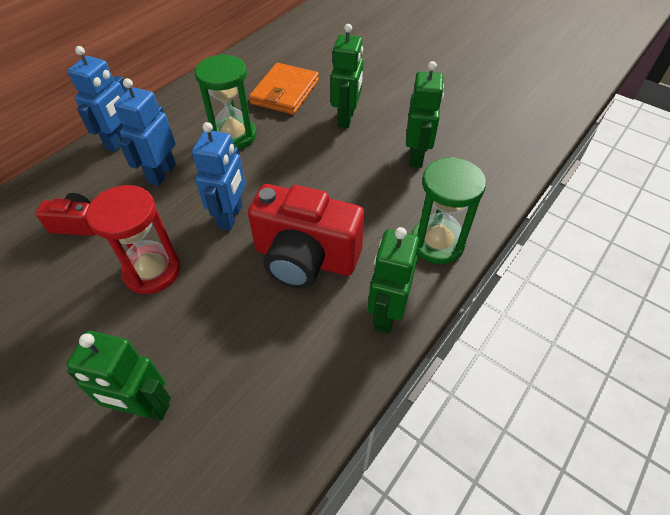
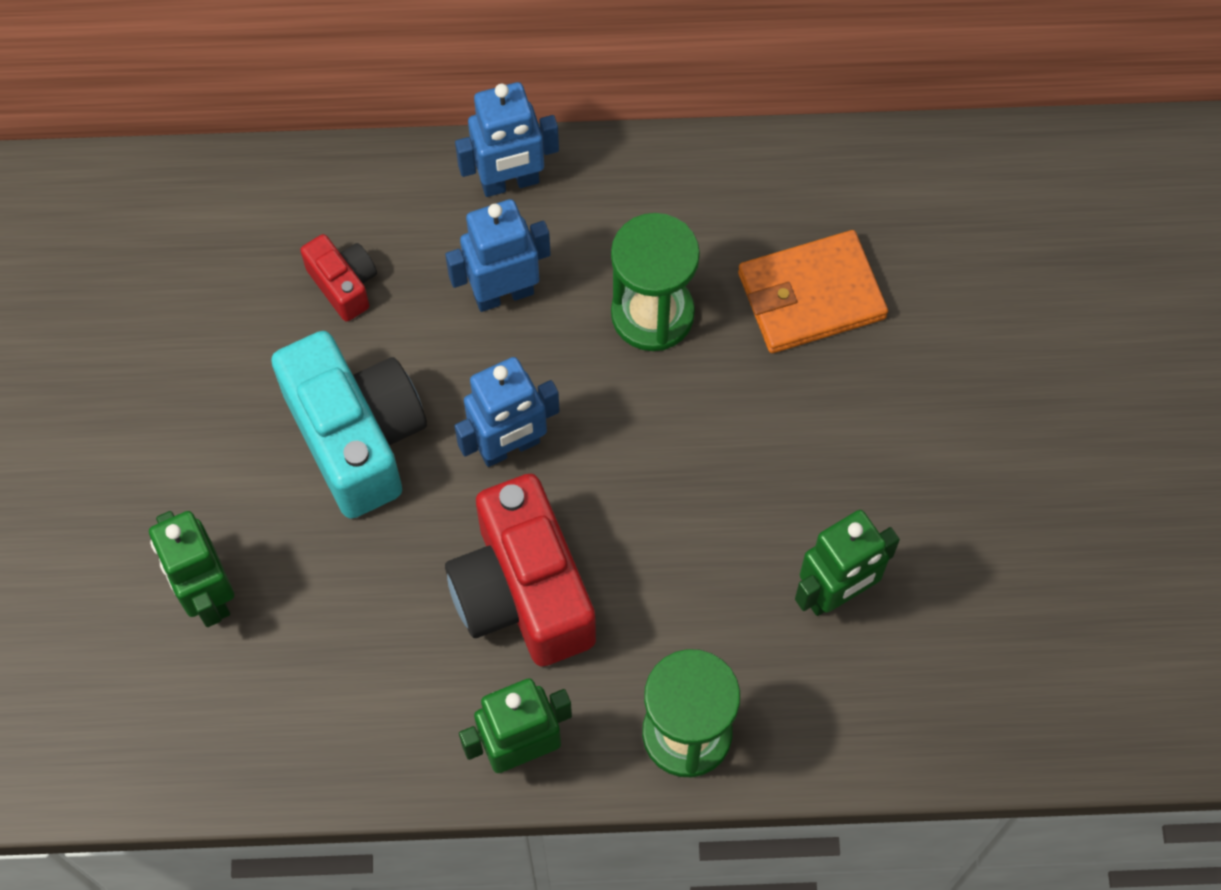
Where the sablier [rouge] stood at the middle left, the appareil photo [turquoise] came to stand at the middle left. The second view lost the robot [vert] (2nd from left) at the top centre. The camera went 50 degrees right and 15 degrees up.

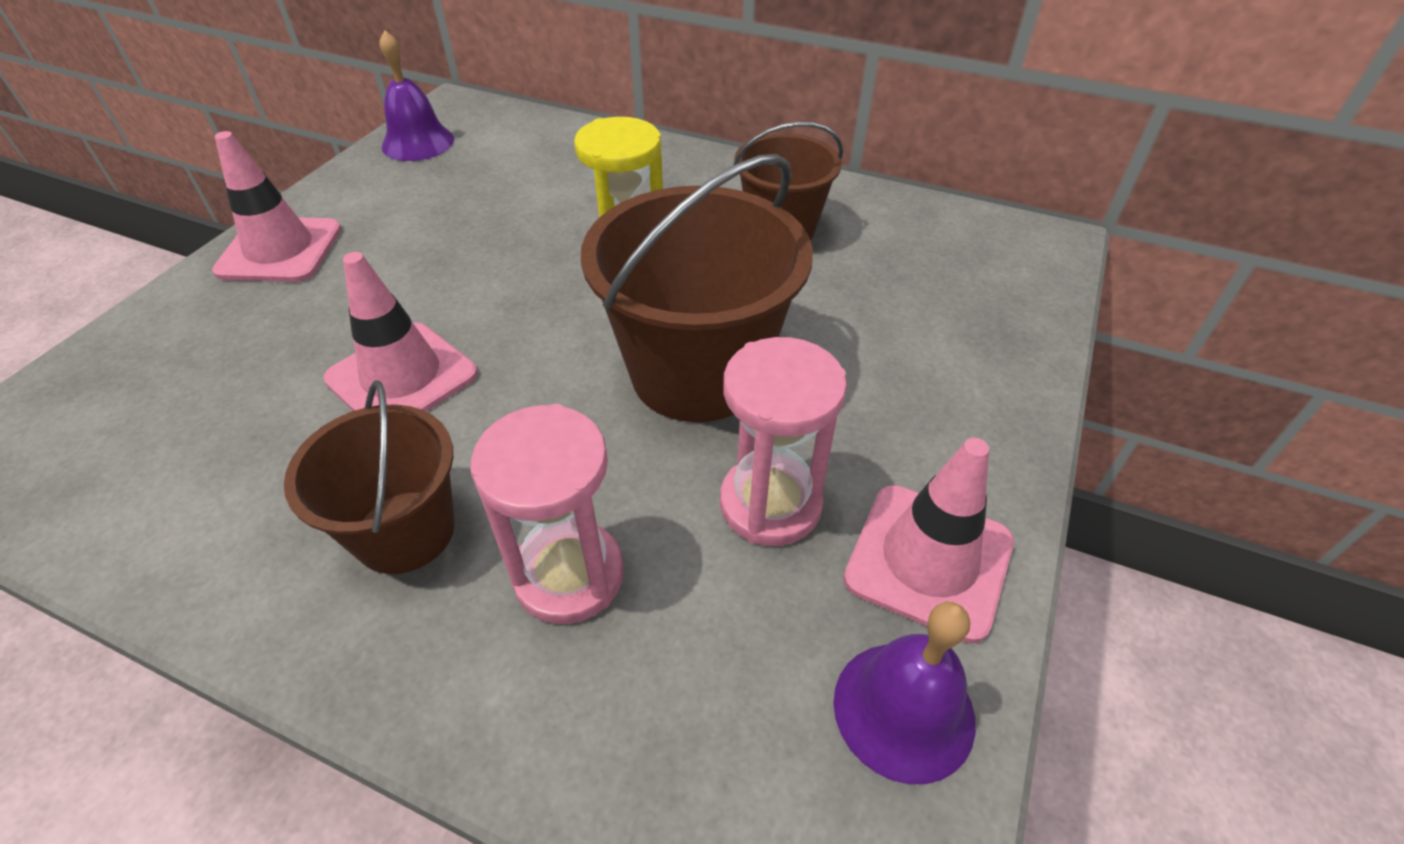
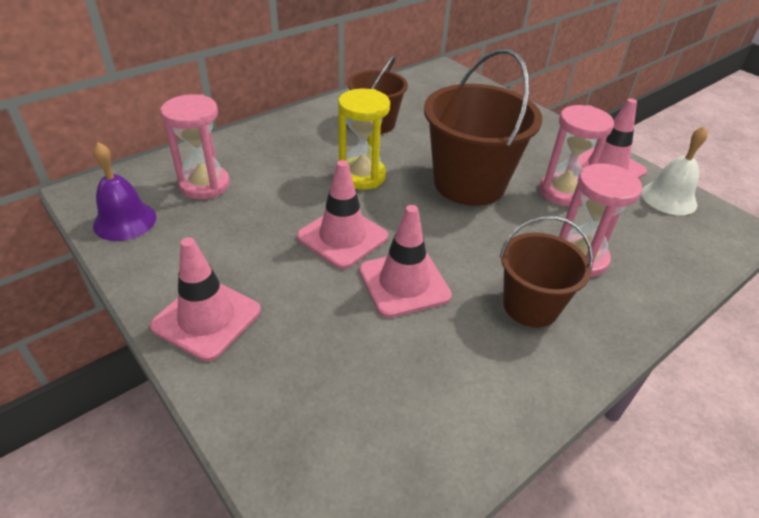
The second view gained the sablier [rose] (1st from left) at the top left. The second view gained the cône de chantier [rose] (2nd from left) at the centre. What was the cloche [violet] (2nd from left) at the bottom centre turned into the cloche [blanc] at the top right. The camera went 65 degrees left and 5 degrees down.

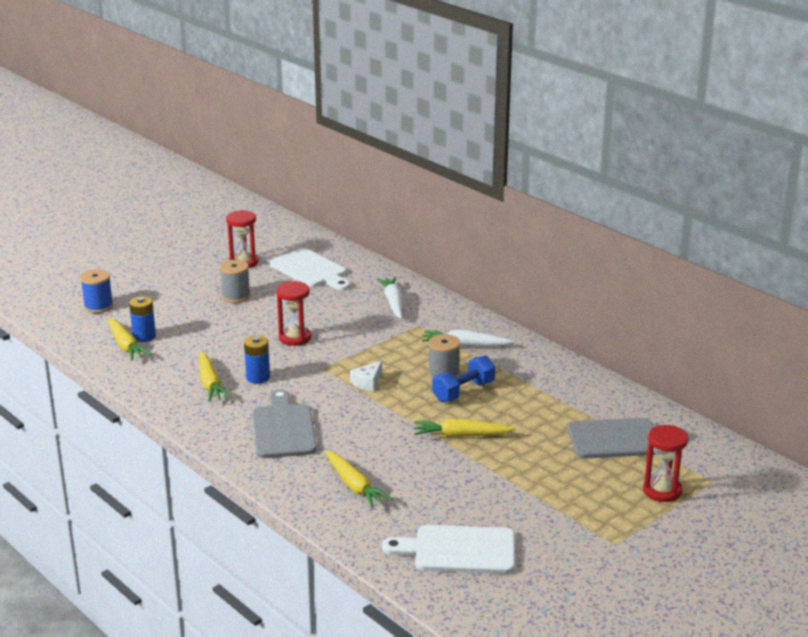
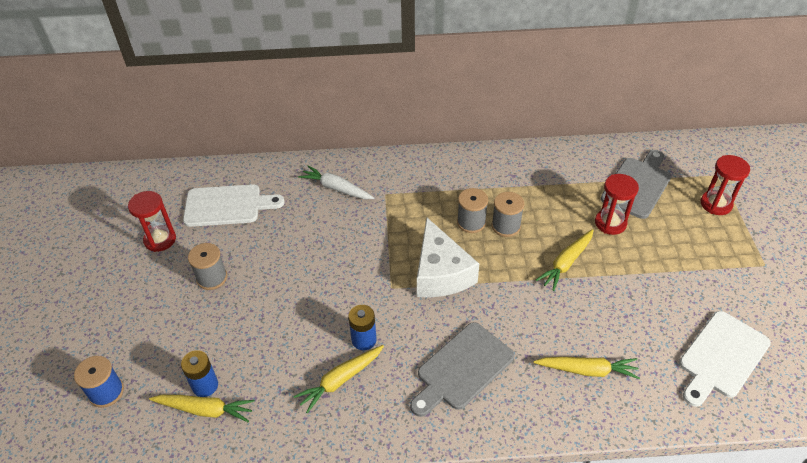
The carotte [jaune] (2nd from left) at the middle left ended up facing another way, 120 degrees clockwise from before. The planche à découper [gris] (1st from left) at the centre ended up facing another way, 75 degrees counterclockwise from before. The size of the fromage [blanc] at the centre changed by a factor of 2.21. Where the haltère [bleu] stood at the centre, the bobine [gris] (3rd from left) came to stand at the centre. The sablier [rouge] (2nd from left) ended up elsewhere, having gone from the centre to the middle right. The second view lost the carotte [blanc] (2nd from left) at the centre. The camera went 50 degrees left and 20 degrees up.

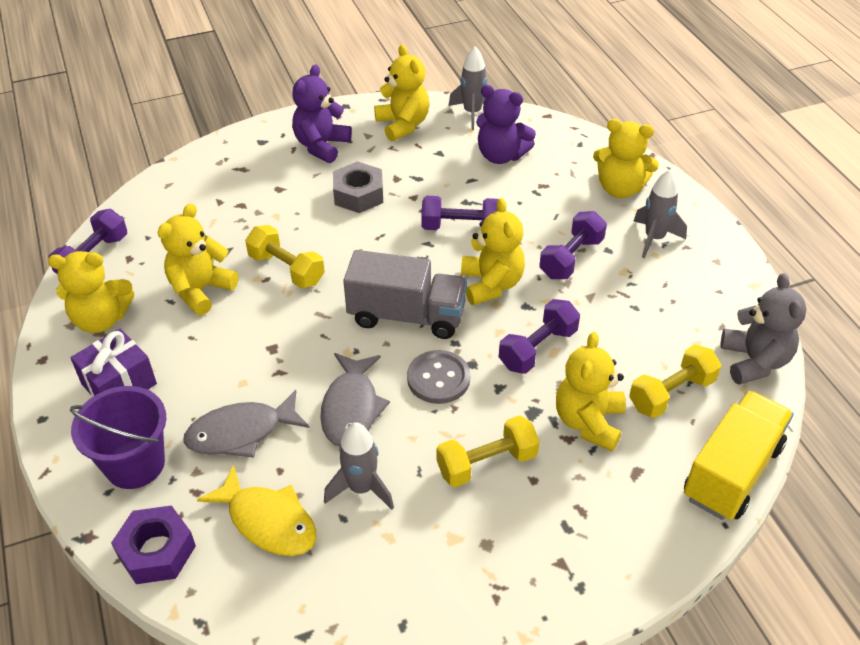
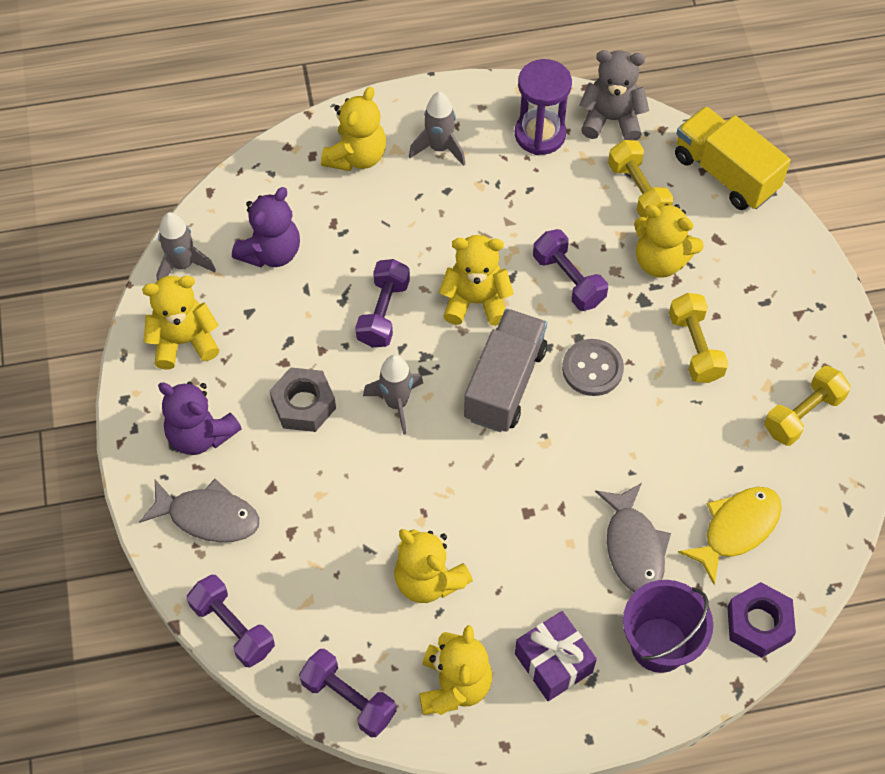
The poisson [gris] (2nd from left in the first image) ended up elsewhere, having gone from the centre to the middle left. The haltère [violet] (4th from left in the first image) ended up elsewhere, having gone from the centre to the bottom left. The fusée [gris] (1st from left in the first image) ended up elsewhere, having gone from the bottom centre to the centre. The second view gained the sablier [violet] at the top centre. The haltère [jaune] (1st from left in the first image) ended up elsewhere, having gone from the middle left to the middle right. The camera went 80 degrees left and 15 degrees up.

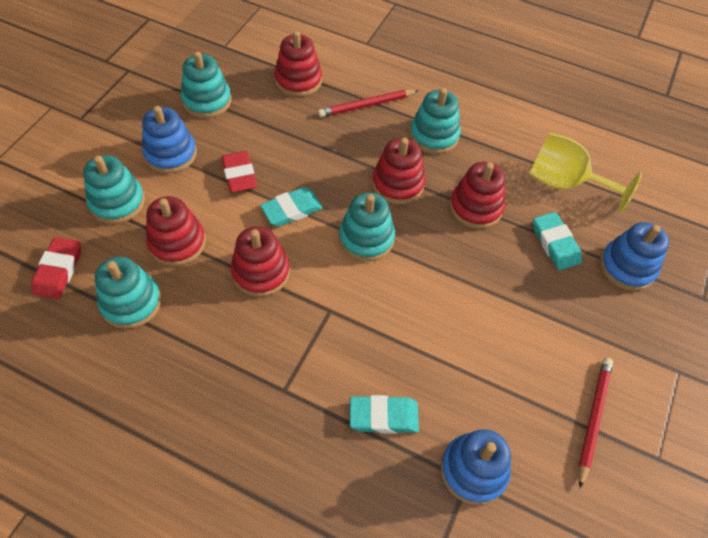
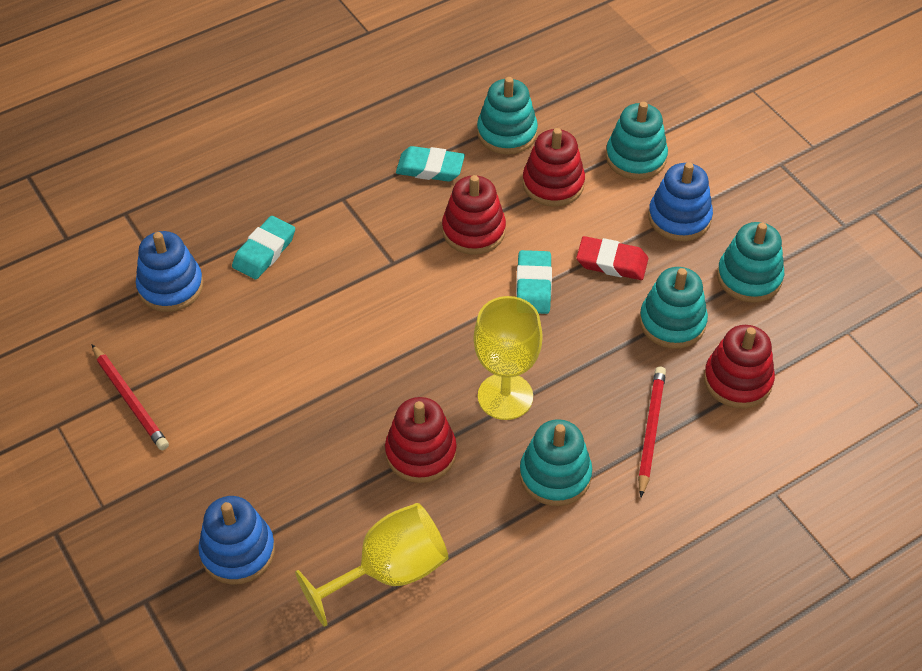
The gomme [turquoise] (3rd from left in the first image) ended up elsewhere, having gone from the middle right to the top centre. Where the jouet à empiler [rouge] (4th from left) stood at the top centre, the verre à pied [jaune] (2nd from left) came to stand at the centre. The jouet à empiler [turquoise] (4th from left) ended up elsewhere, having gone from the centre to the middle right. The second view lost the gomme [rouge] (1st from left) at the middle left. The camera went 125 degrees right and 5 degrees down.

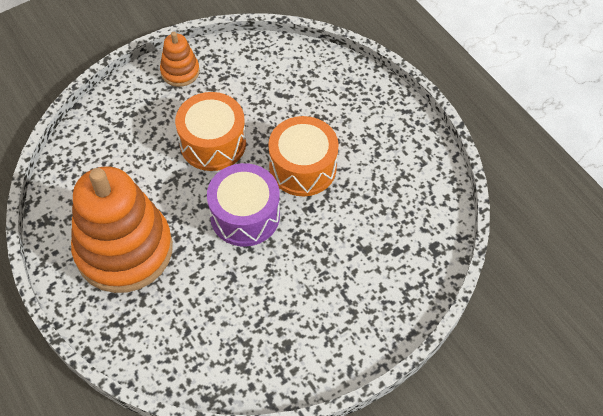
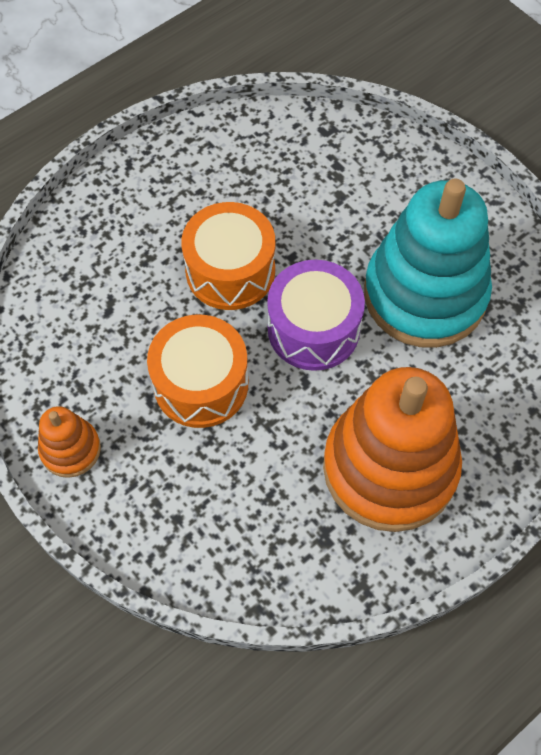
The second view gained the jouet à empiler [turquoise] at the middle right. The camera went 95 degrees left and 5 degrees up.

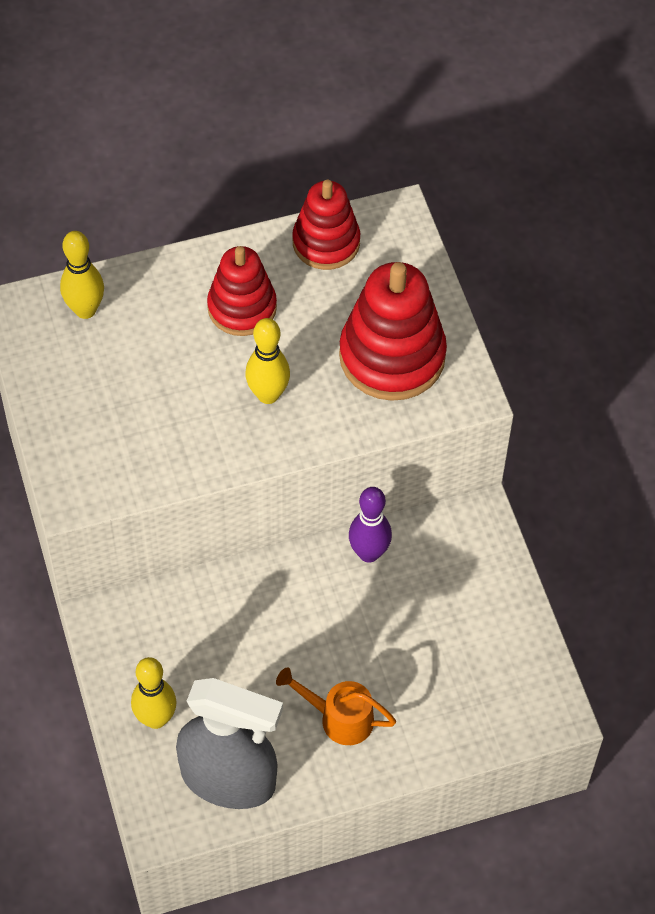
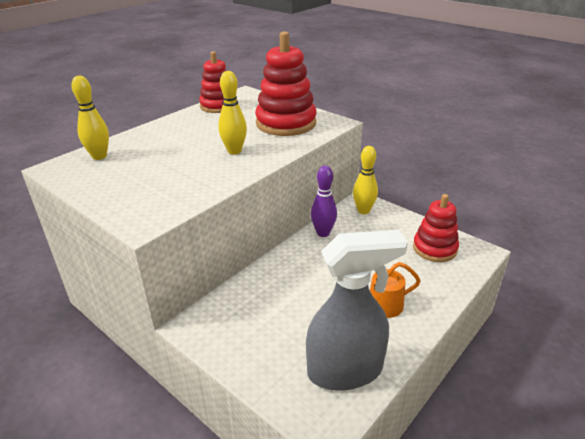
The quille [jaune] (2nd from left in the first image) ended up elsewhere, having gone from the bottom left to the centre. The jouet à empiler [rouge] (1st from left in the first image) ended up elsewhere, having gone from the top centre to the middle right. The camera went 30 degrees left and 25 degrees down.

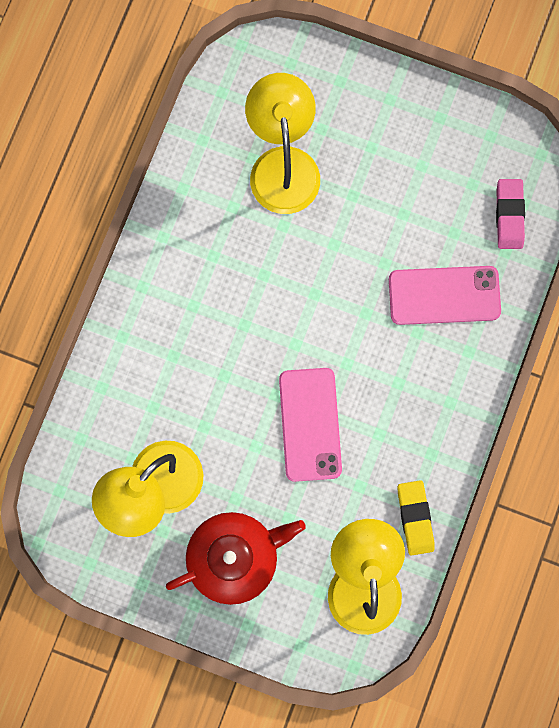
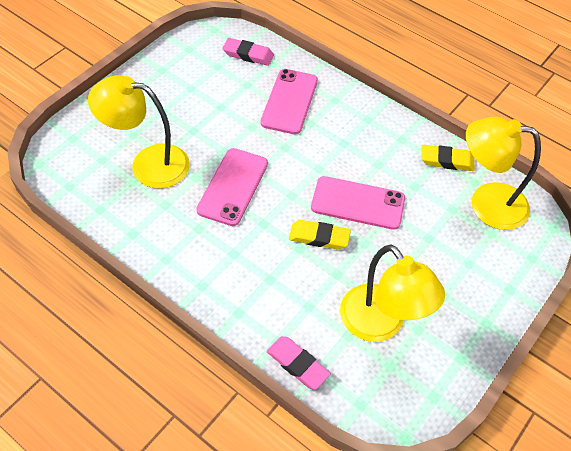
The second view gained the téléphone [rose] (1st from left) at the centre. The second view gained the gomme [rose] (2nd from left) at the bottom centre. The second view gained the gomme [jaune] (1st from left) at the centre. The second view lost the théière [rouge] at the bottom centre. The camera went 75 degrees left and 25 degrees down.

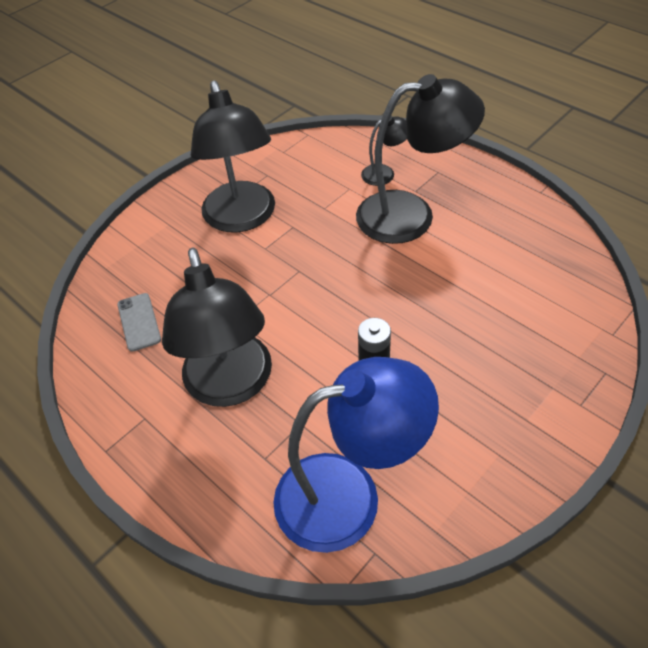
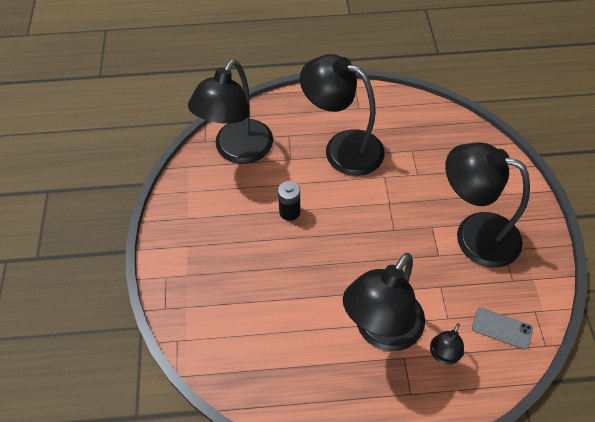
What was the lampe [bleu] at the bottom centre turned into the lampe [noir] (1st from left) at the top centre. The téléphone [gris] ended up elsewhere, having gone from the middle left to the bottom right. The camera went 130 degrees right and 5 degrees up.

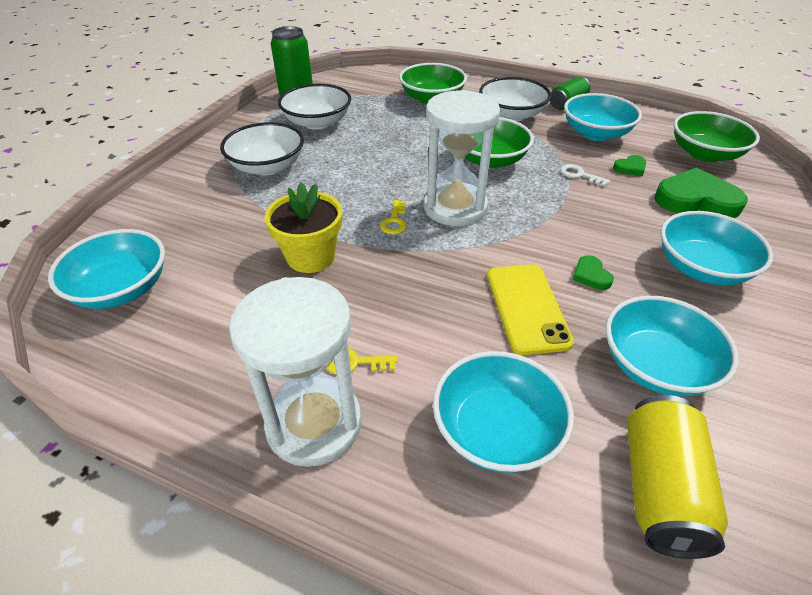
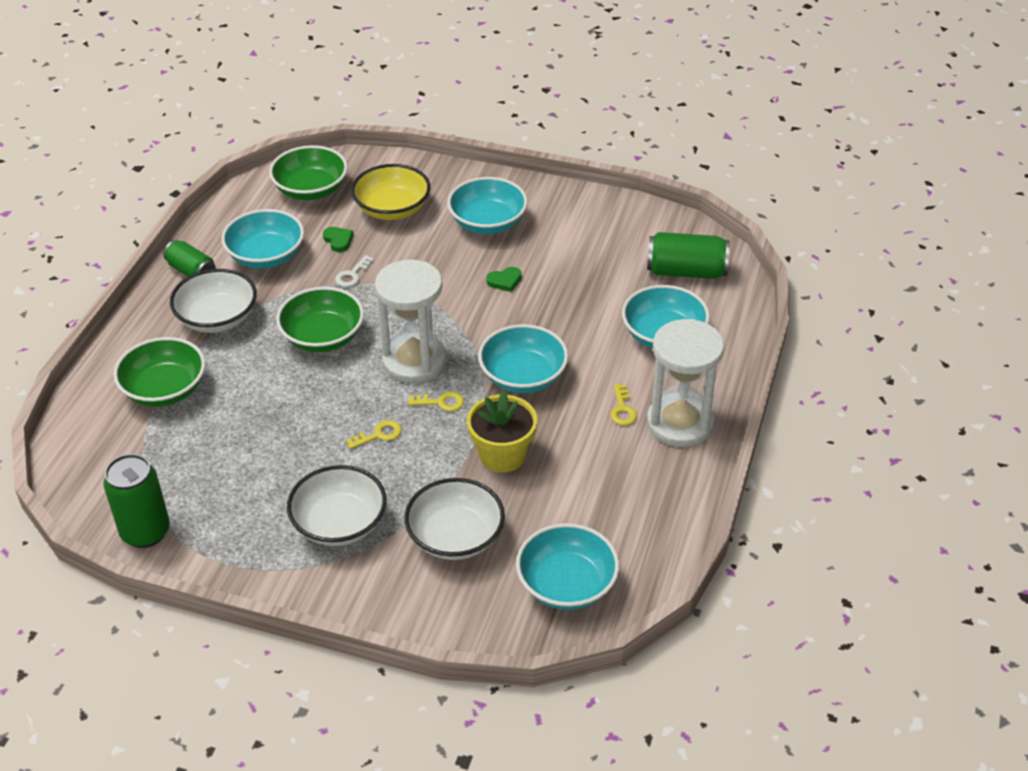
The second view gained the clé [jaune] (1st from left) at the centre. Where the cœur [vert] (3rd from left) stood at the top right, the bol [jaune] came to stand at the top centre. The bol [blanc] (2nd from left in the first image) ended up elsewhere, having gone from the top centre to the bottom centre. The bol [turquoise] (4th from left in the first image) ended up elsewhere, having gone from the middle right to the centre. What was the canette [jaune] at the bottom right turned into the canette [vert] (3rd from left) at the top right. The second view lost the téléphone [jaune] at the centre. The camera went 95 degrees left and 0 degrees up.

